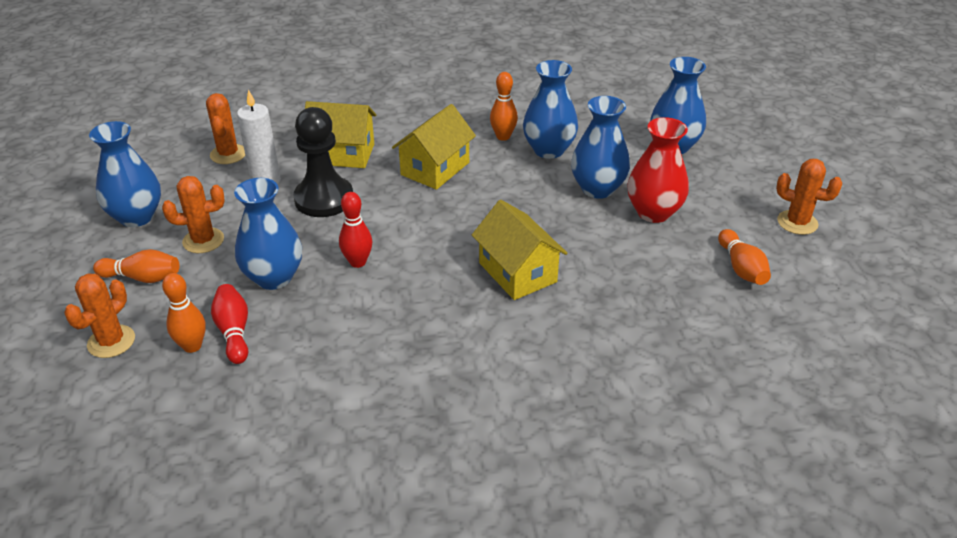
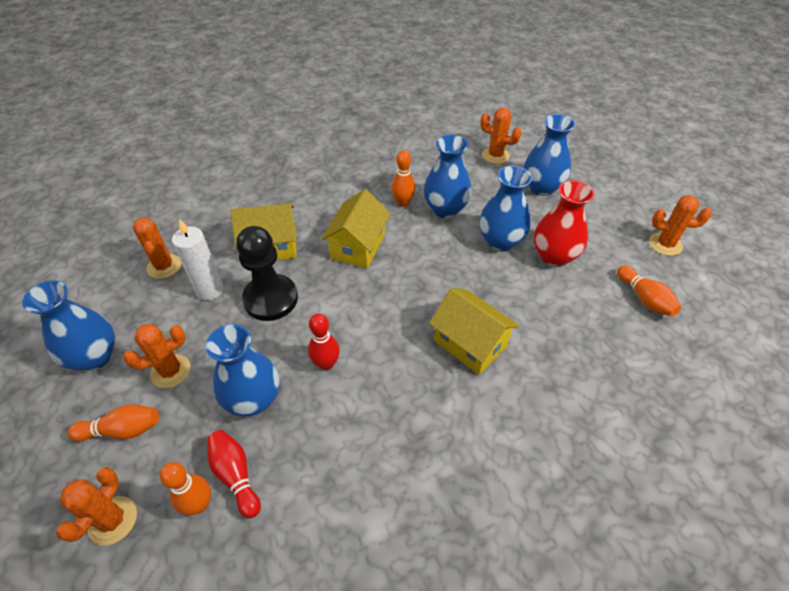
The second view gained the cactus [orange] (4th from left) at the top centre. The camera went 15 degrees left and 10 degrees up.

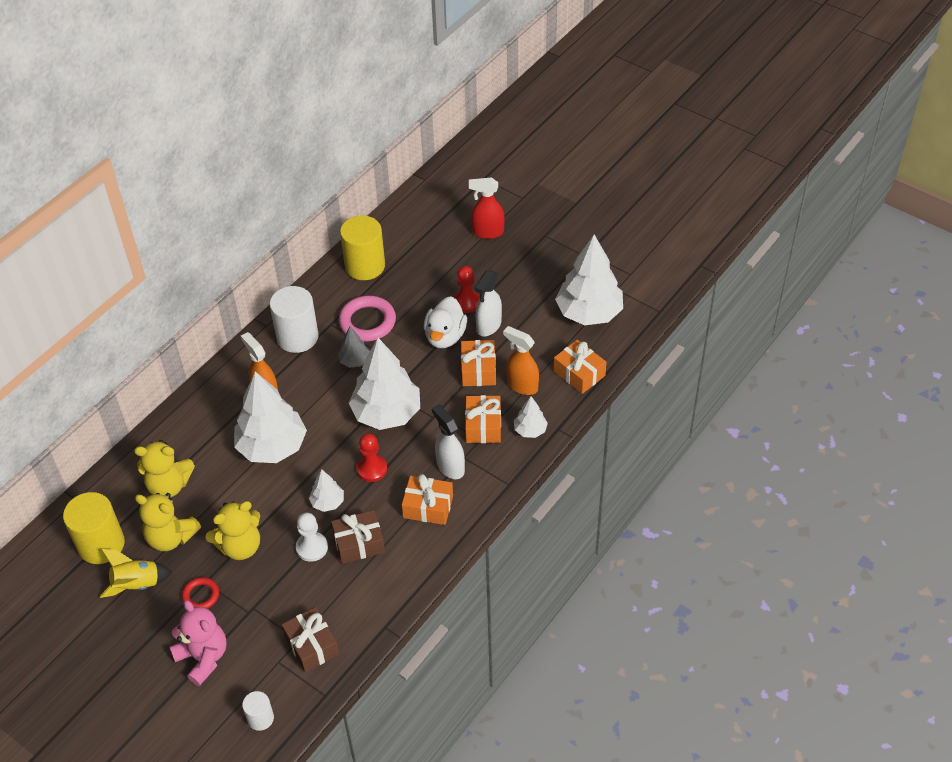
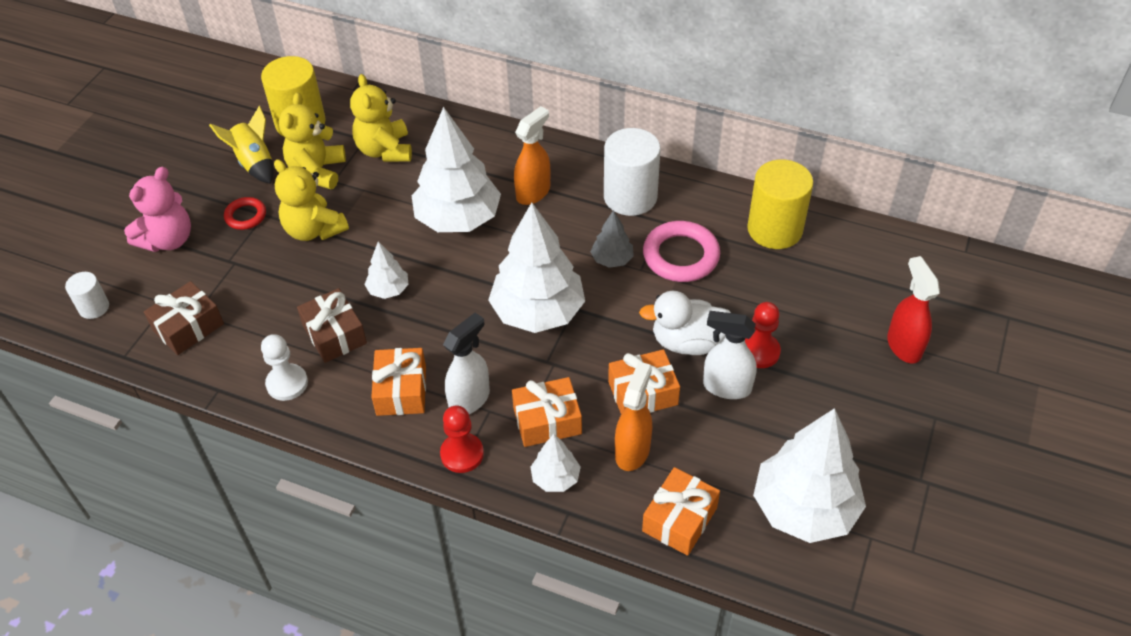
The pion [blanc] ended up elsewhere, having gone from the bottom left to the middle left. The pion [rouge] (1st from left) ended up elsewhere, having gone from the centre to the bottom centre. The camera went 75 degrees right and 0 degrees up.

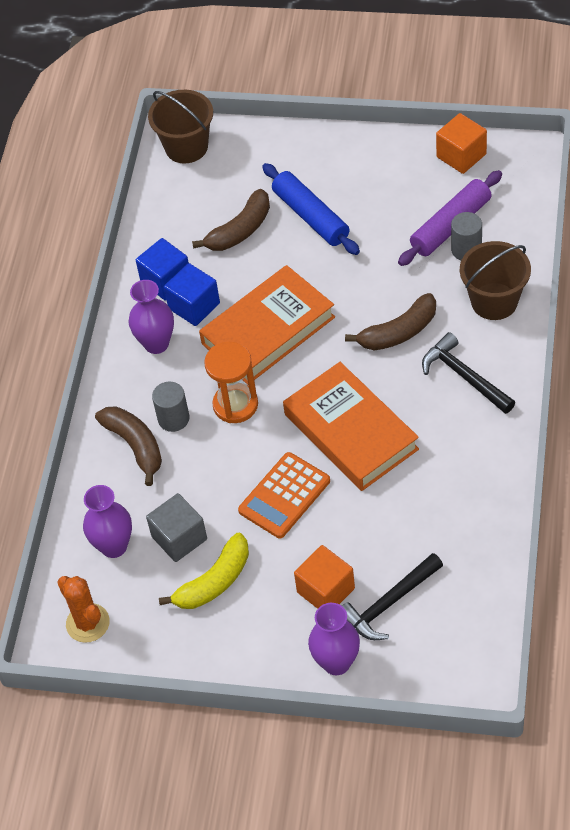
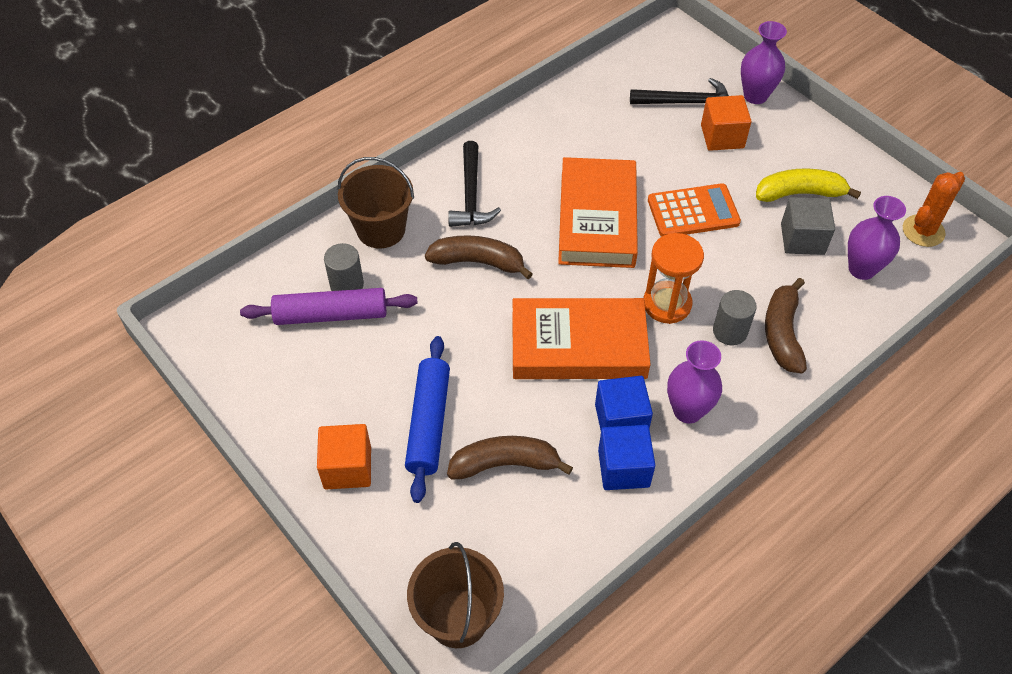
The cube [orange] (2nd from left in the first image) ended up elsewhere, having gone from the top right to the bottom centre. The cactus [orange] at the bottom left ended up facing another way, 45 degrees clockwise from before. The camera went 145 degrees left and 0 degrees up.

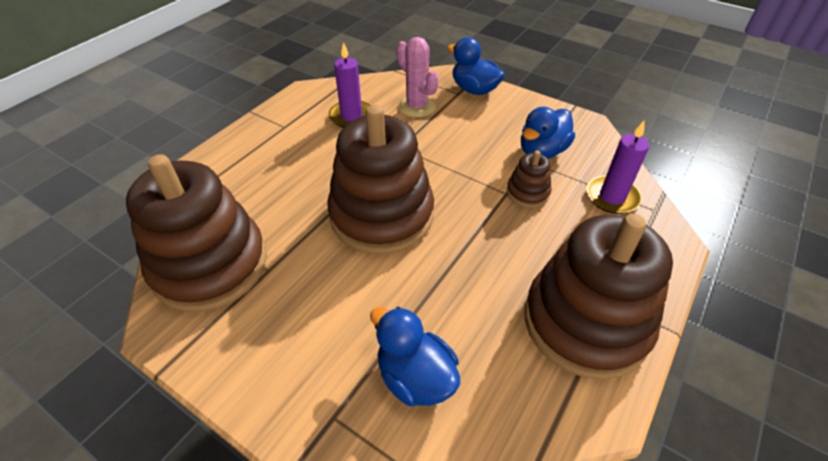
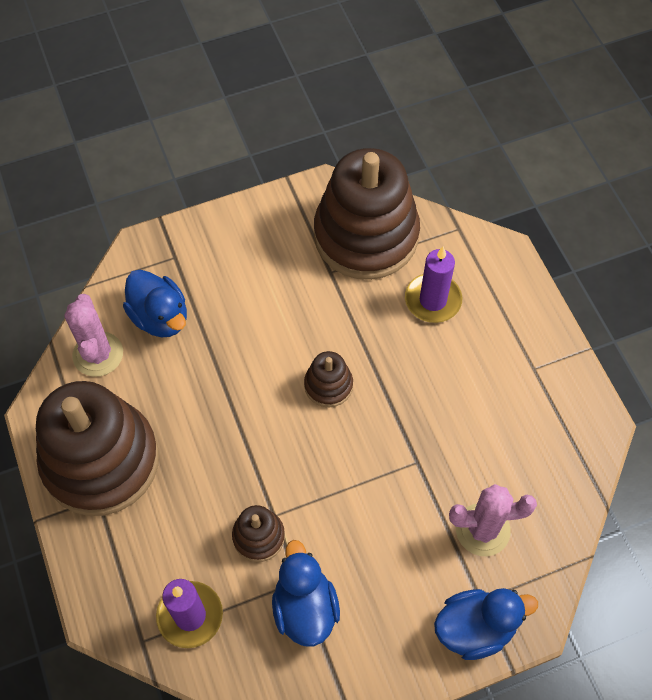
The second view gained the cactus [rose] (1st from left) at the middle left. The canard [bleu] (1st from left) at the bottom centre ended up facing another way, 60 degrees clockwise from before. The size of the jouet à empiler [marron] (2nd from left in the first image) at the centre changed by a factor of 0.43. The bougie [violet] (1st from left in the first image) ended up elsewhere, having gone from the top centre to the centre. The camera went 125 degrees right and 15 degrees up.

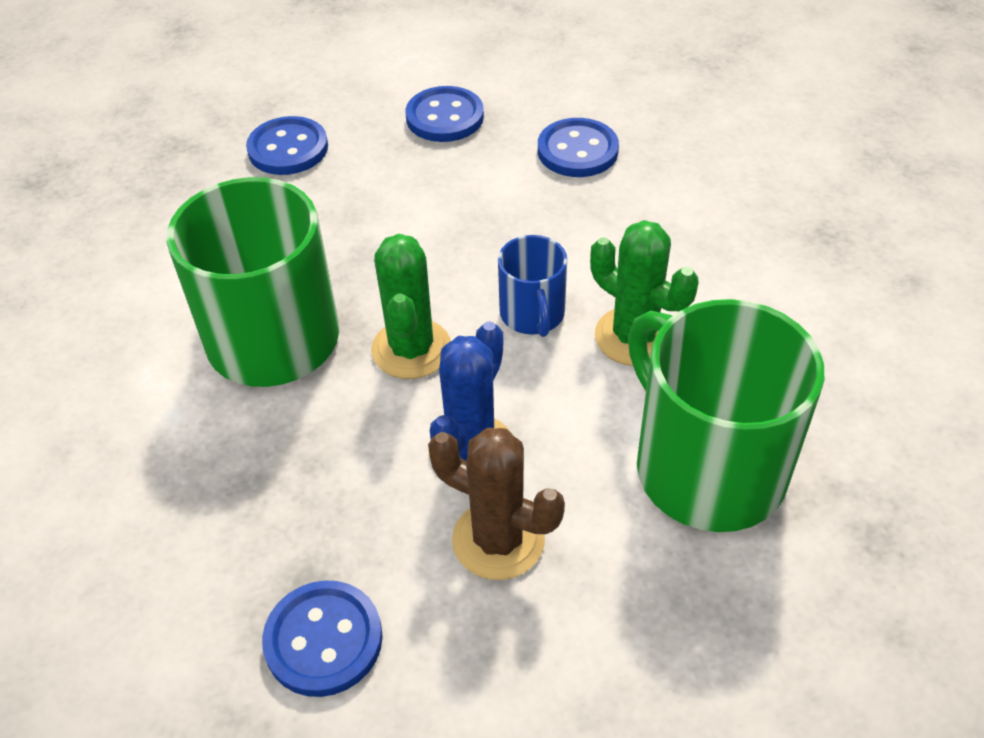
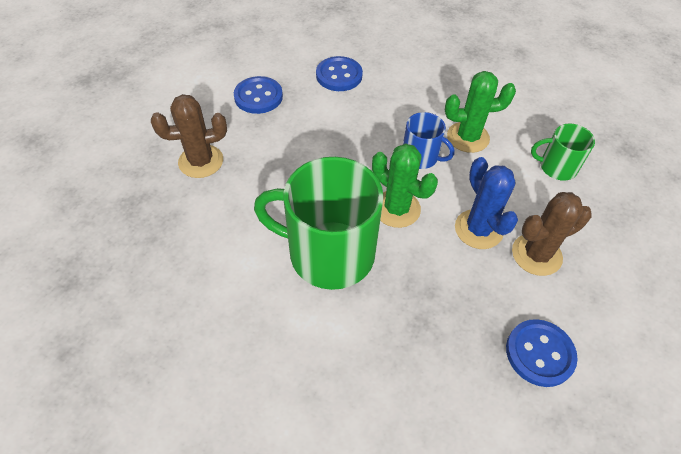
Where the bouton [bleu] (1st from left) stood at the top left, the cactus [marron] (1st from left) came to stand at the top left. The size of the tasse [vert] (2nd from left) at the middle right changed by a factor of 0.50. The camera went 50 degrees left and 5 degrees up.

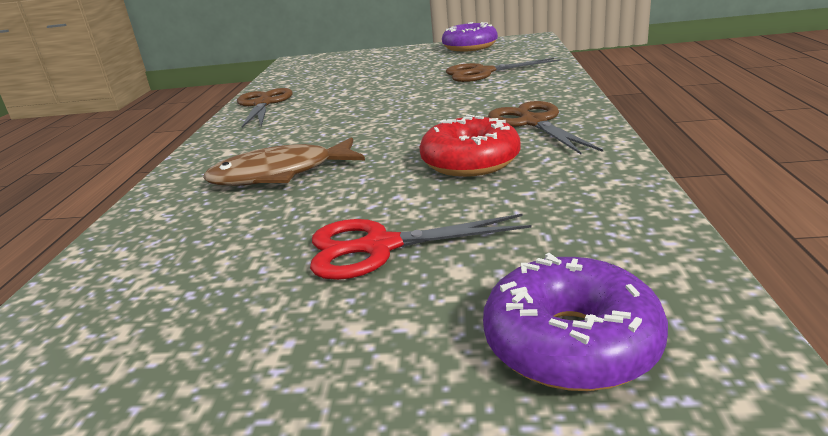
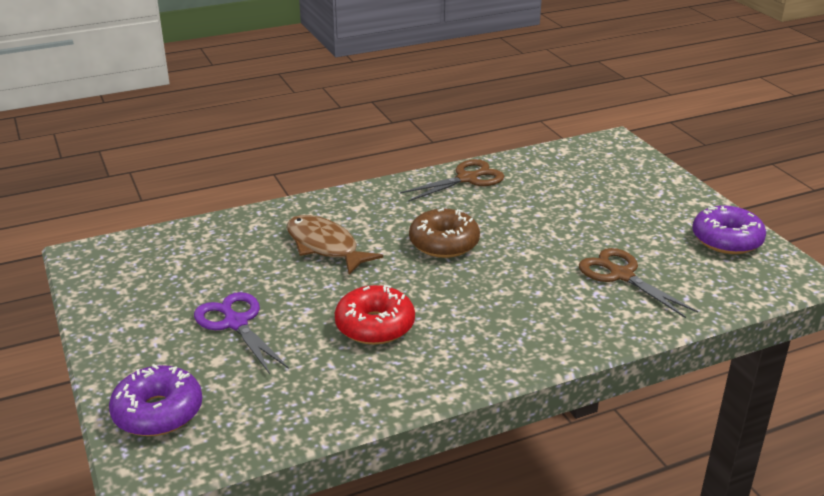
What was the ciseaux [rouge] at the centre turned into the ciseaux [violet] at the bottom left. The second view gained the beignet [marron] at the centre. The second view lost the ciseaux [marron] (3rd from left) at the top centre. The camera went 60 degrees right and 5 degrees up.

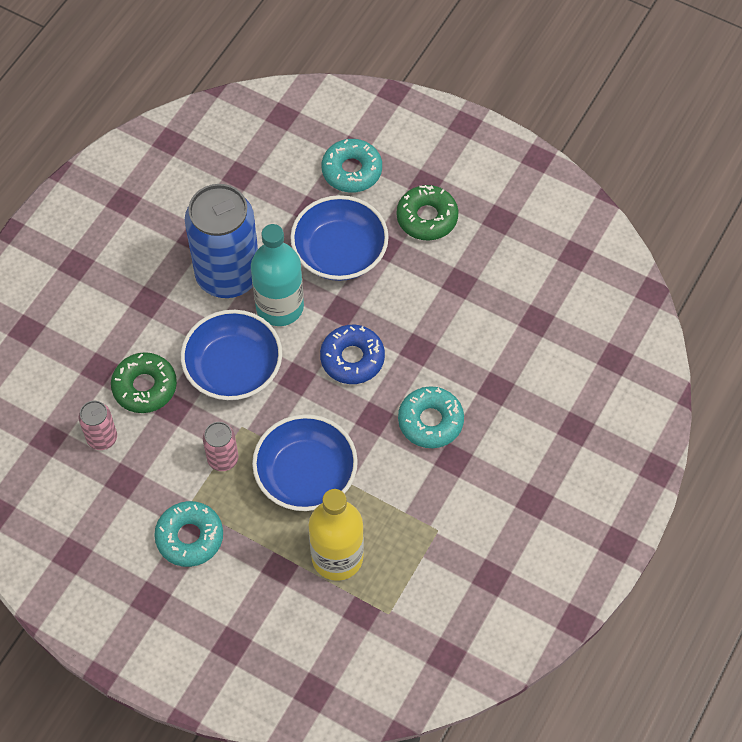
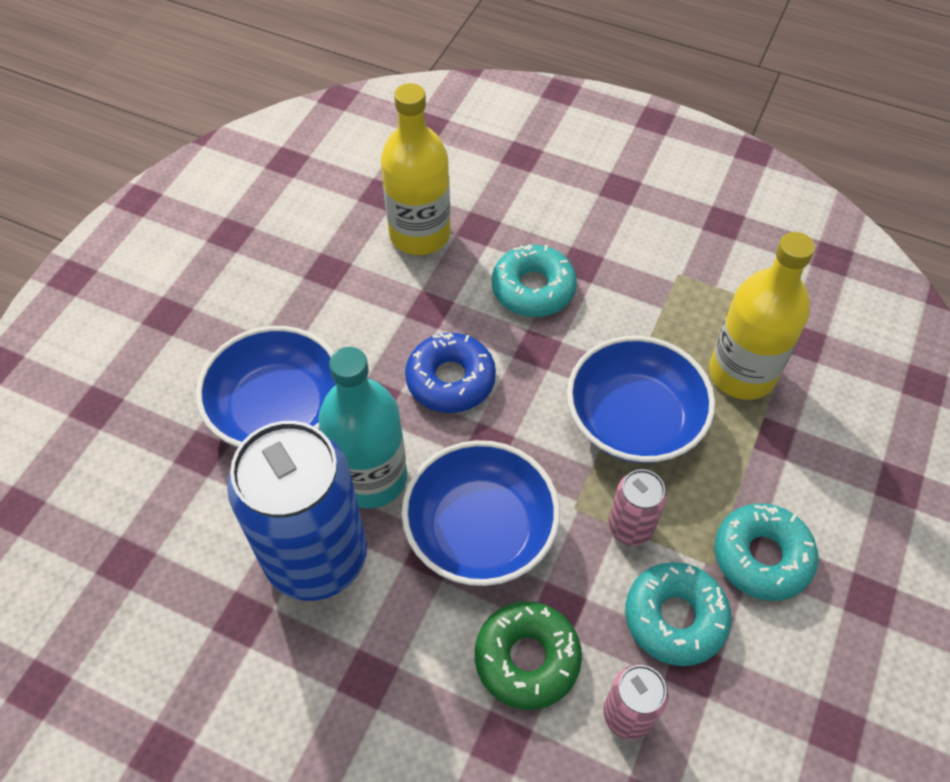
The second view gained the bouteille [jaune] (1st from left) at the top centre. The beignet [turquoise] (2nd from left) ended up elsewhere, having gone from the top centre to the bottom right. The second view lost the beignet [vert] (2nd from left) at the top centre. The camera went 95 degrees left and 5 degrees down.

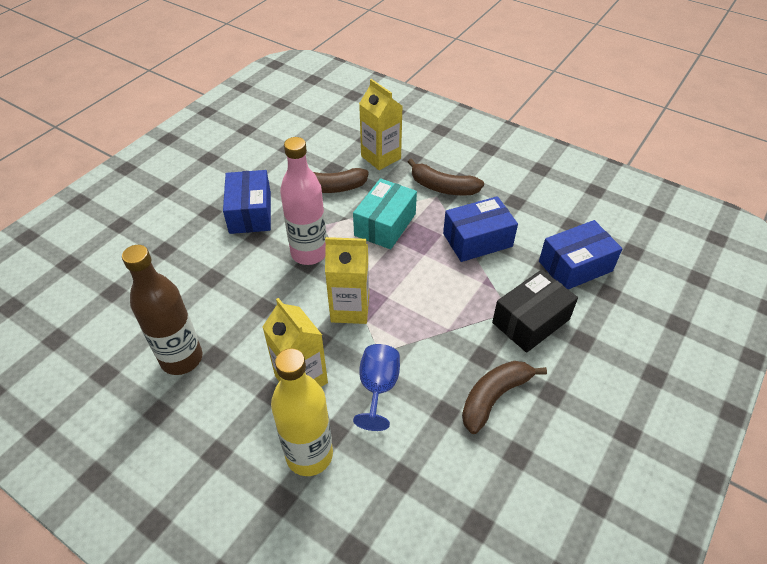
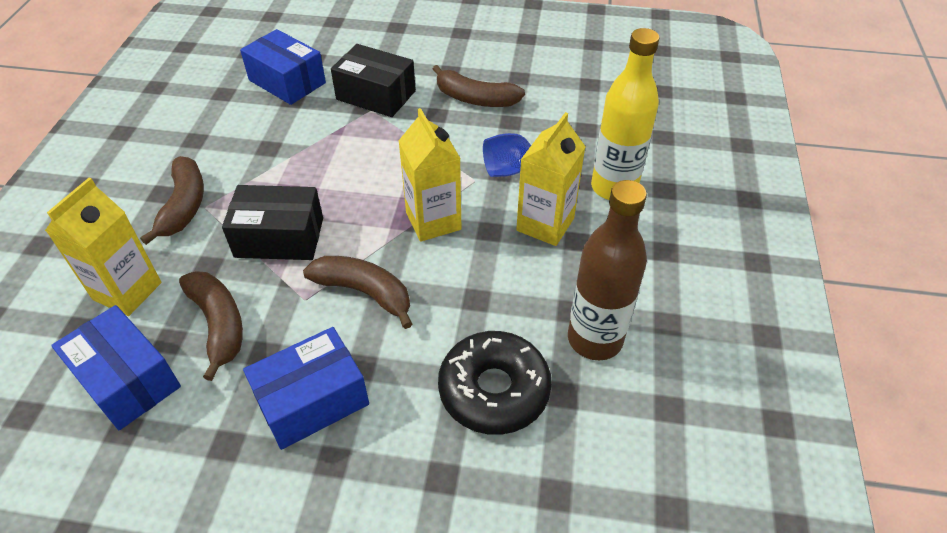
The boîte [bleu] (2nd from left in the first image) ended up elsewhere, having gone from the centre to the bottom left. What was the boîte [turquoise] at the centre turned into the boîte [noir] (1st from left) at the middle left. Where the bouteille [rose] stood at the centre, the banane [marron] (3rd from left) came to stand at the centre. The second view gained the beignet [noir] at the bottom centre. The camera went 115 degrees left and 0 degrees up.

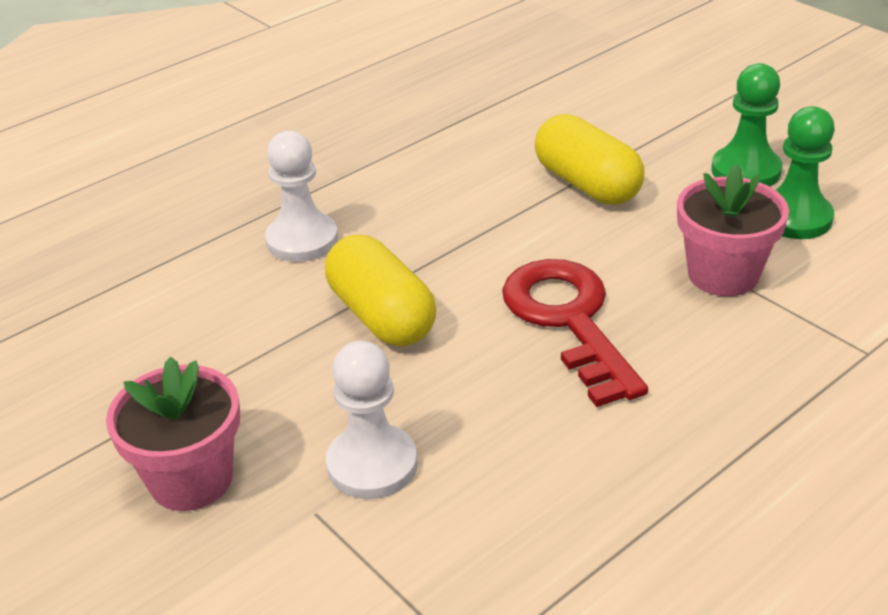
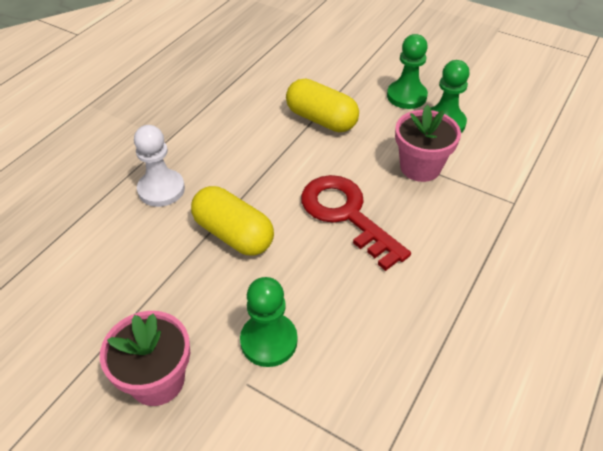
What was the pion [blanc] (2nd from left) at the bottom centre turned into the pion [vert] (1st from left) at the bottom centre. The camera went 20 degrees left and 10 degrees up.

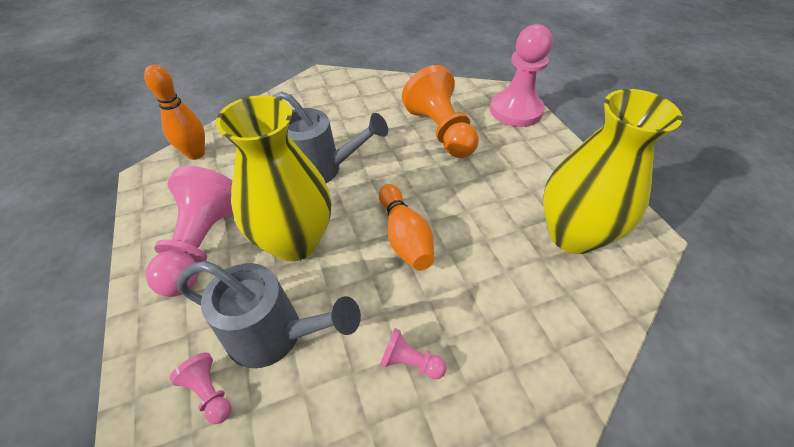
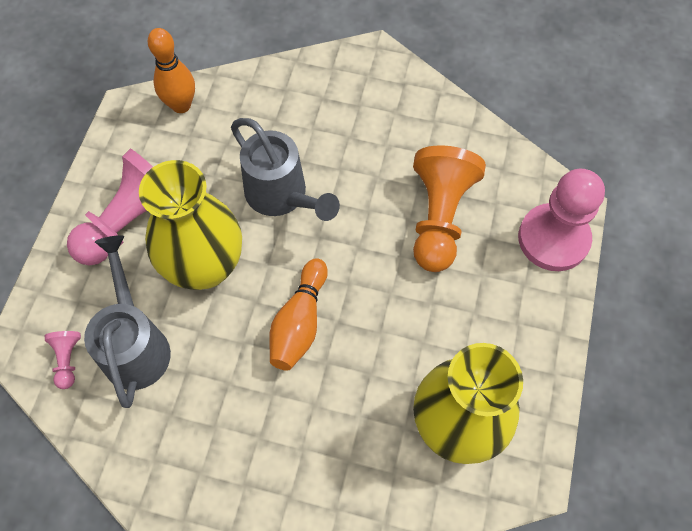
The arrosoir [gris] (1st from left) at the bottom centre ended up facing another way, 150 degrees counterclockwise from before. The second view lost the pion [rose] (3rd from left) at the bottom centre. The camera went 35 degrees right and 15 degrees up.

